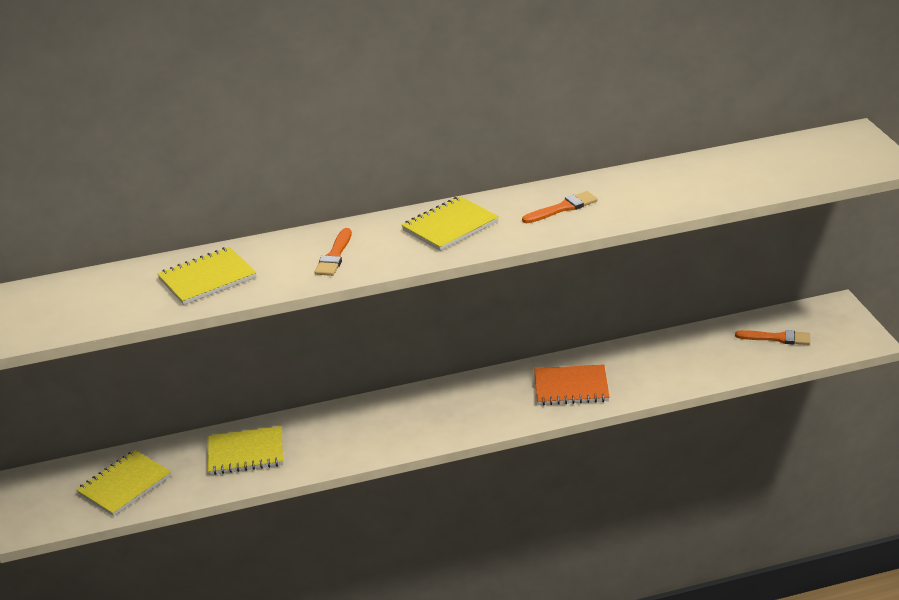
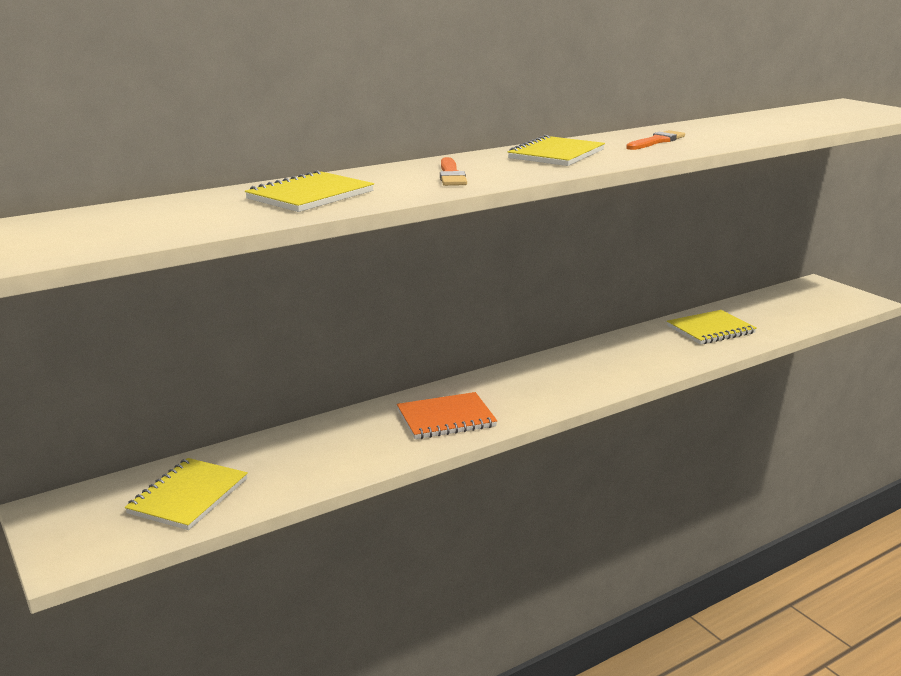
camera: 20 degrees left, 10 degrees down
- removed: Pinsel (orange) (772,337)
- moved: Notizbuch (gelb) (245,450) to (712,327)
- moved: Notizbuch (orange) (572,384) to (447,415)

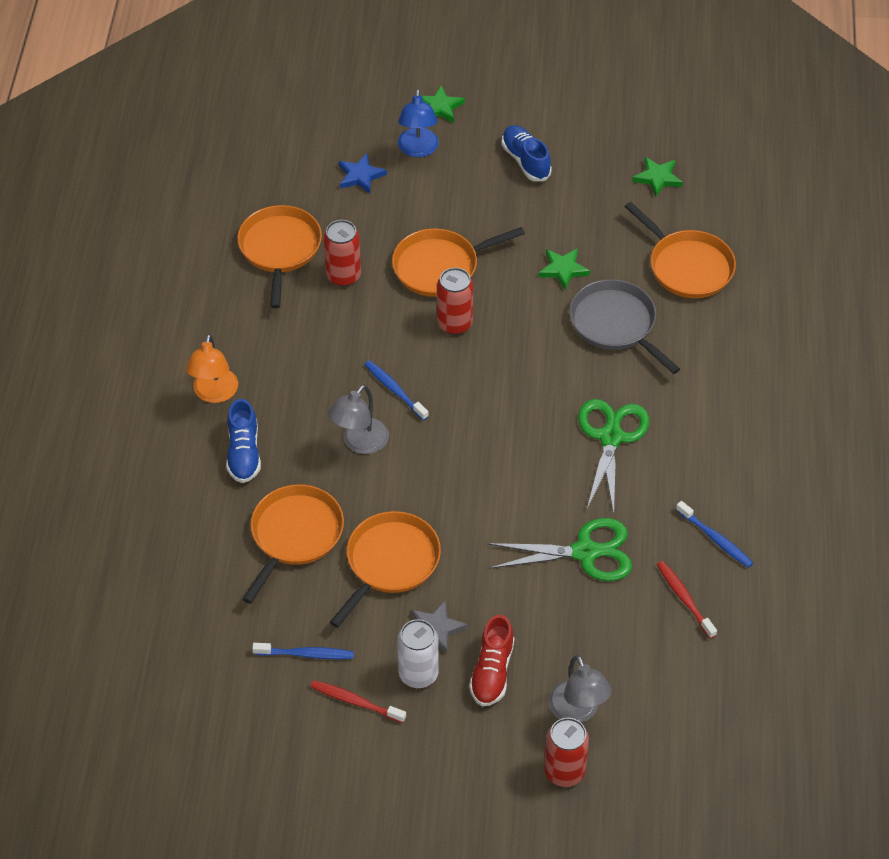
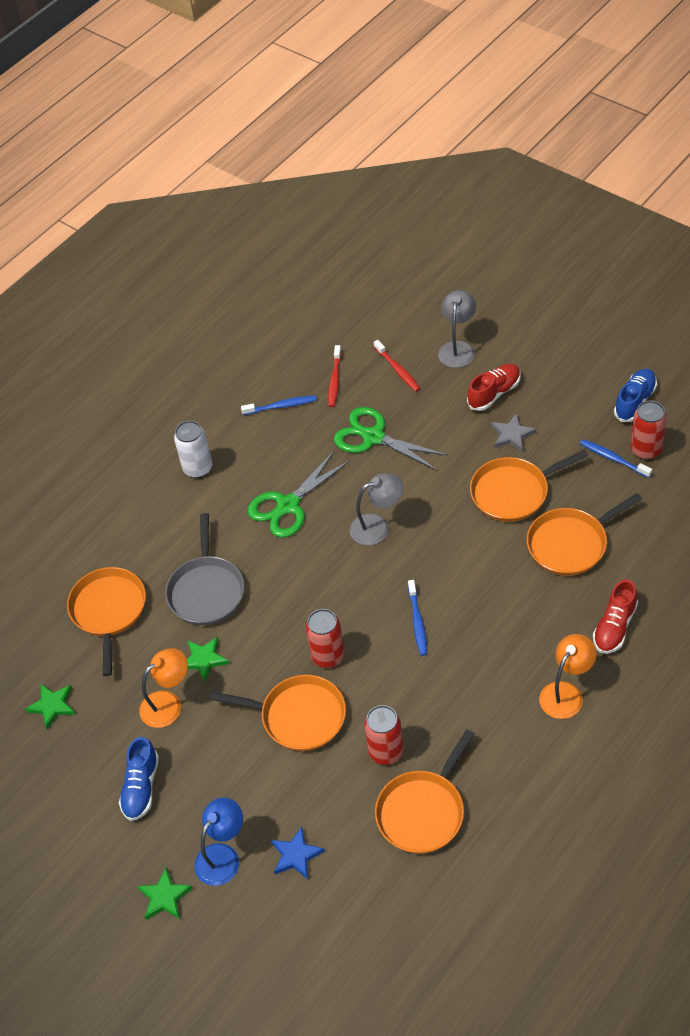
camera: 140 degrees left, 0 degrees up
- added: Lampe (orange) (163,688)
- added: Schuh (rot) (615,616)
- moved: Schuh (blau) (243,441) to (635,395)
- moved: Zahnbürste (rot) (358,701) to (397,366)
- moved: Lampe (grau) (358,419) to (376,509)
- moved: Dose (weiß) (418,653) to (193,449)
- moved: Dose (rot) (566,752) to (649,430)
- turned: Zahnbürste (blau) (714,534) = (279,405) 90 degrees clockwise

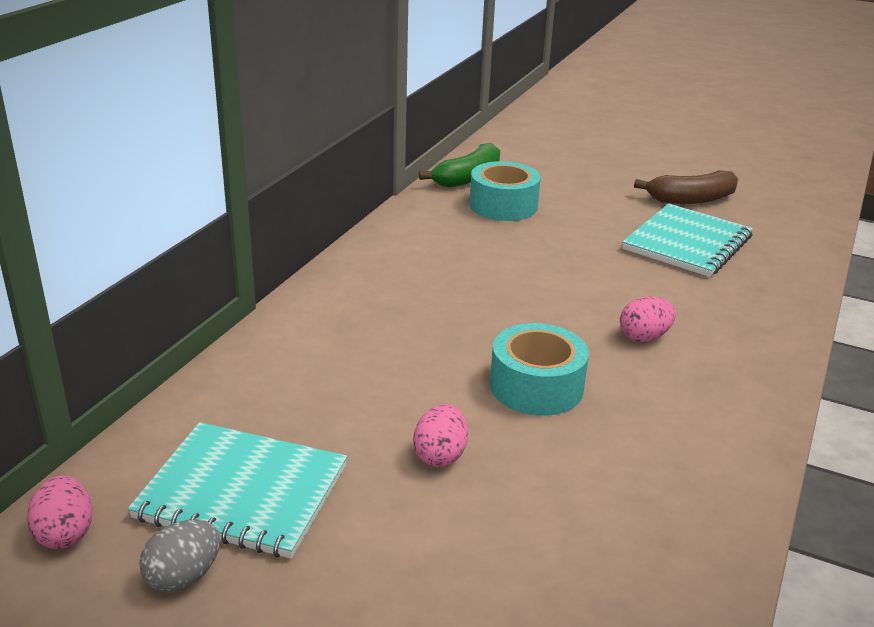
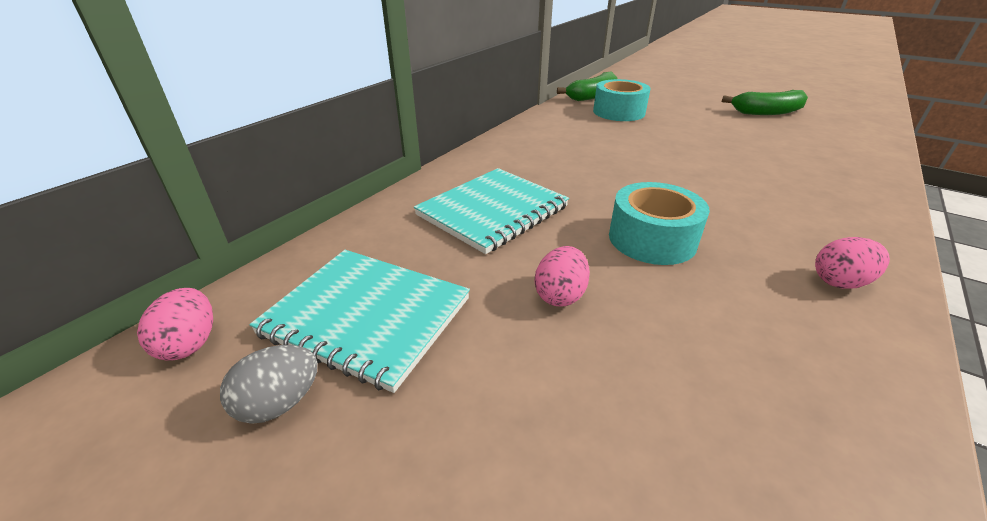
camera: 10 degrees right, 5 degrees up
- moved: Ei (rosa) (648,319) to (852,263)
- moved: Notizbuch (türkis) (687,240) to (491,211)
- recoloured: Banane (braun) (686,187) to Banane (grün) (765,102)

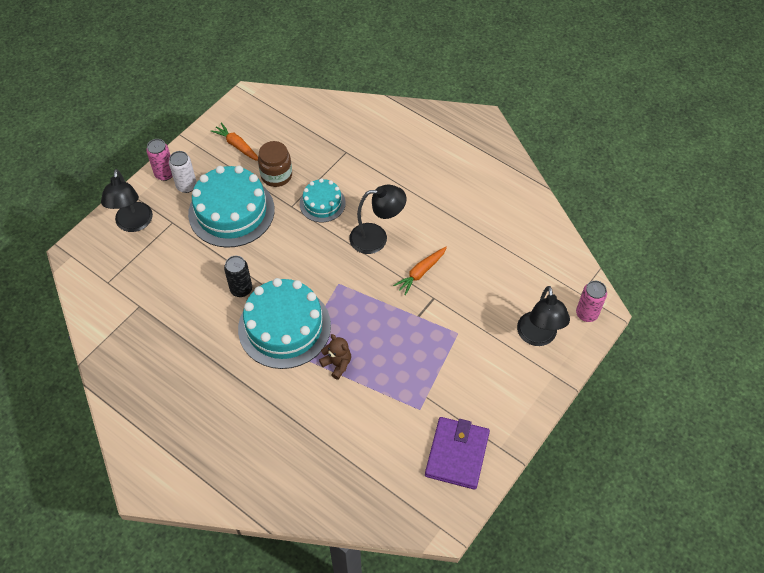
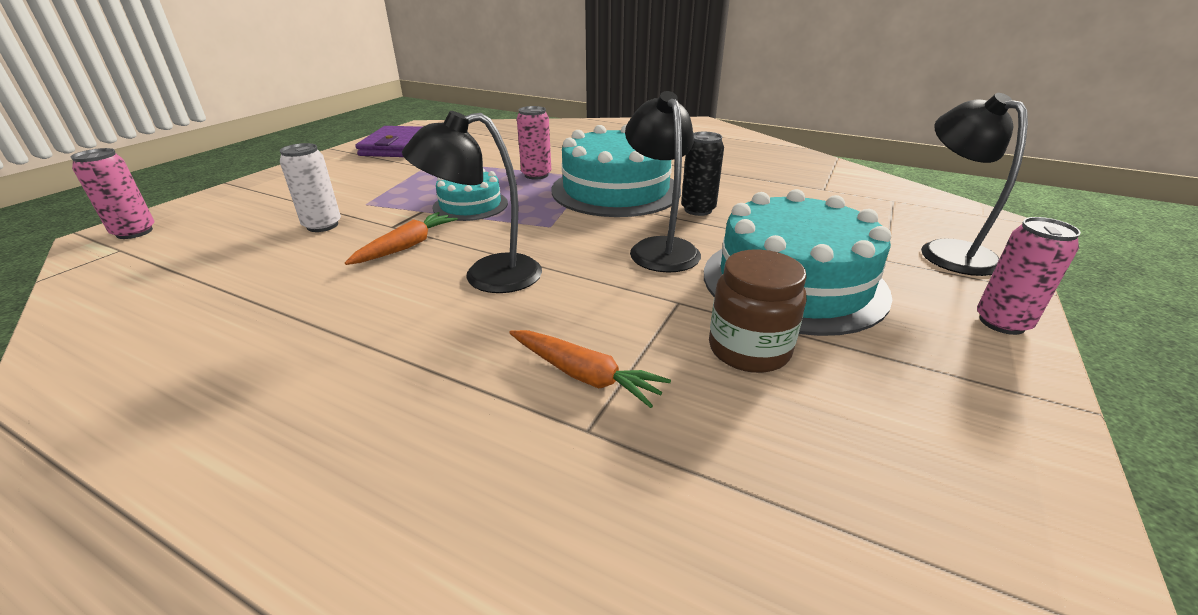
camera: 170 degrees right, 25 degrees down
- moved: Dose (weiß) (183,172) to (310,187)
- moved: Karotte (orange) (234,142) to (590,369)
- moved: Kuchen (türkis) (323,200) to (470,194)
- moved: Lampe (schwarz) (543,316) to (663,182)
- replaced: Teddybär (braun) (335,357) to Dose (rosa) (534,143)

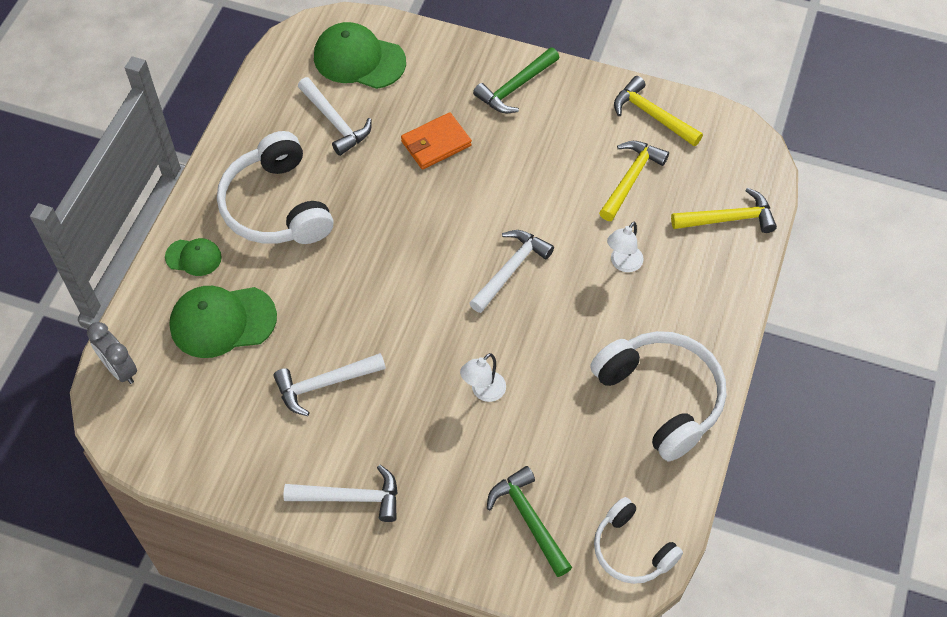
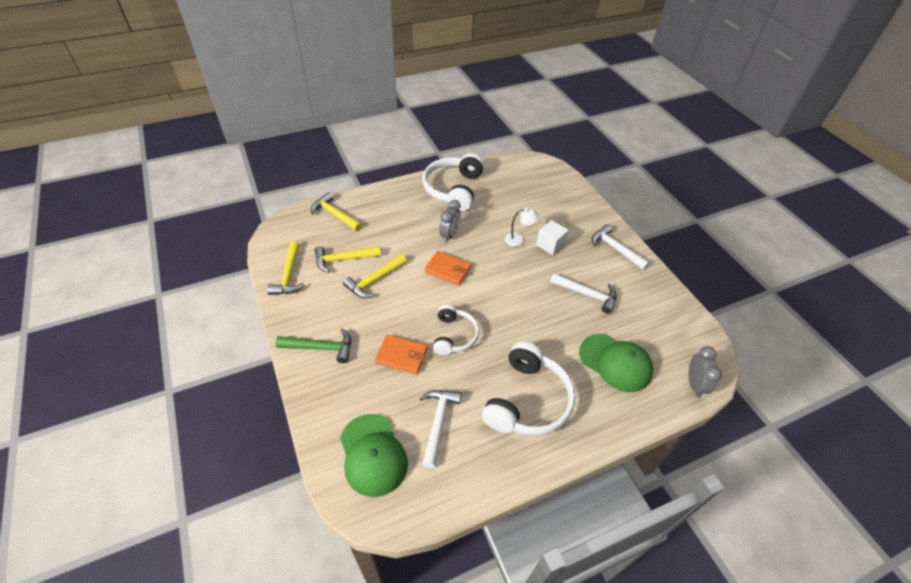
camera: 135 degrees left, 10 degrees down
- removed: Kappe (grün) (193,257)
- removed: Hammer (grün) (529,521)
- removed: Lampe (weiß) (625,247)
- added: Hammer (gelb) (375,276)
- added: Wecker (grau) (450,221)
- added: Kubus (weiß) (552,237)
- moved: Kopfhörer (weiß) (638,540) to (456,330)
- replaced: Hammer (weiß) (512,271) to Geldbörse (orange) (448,268)

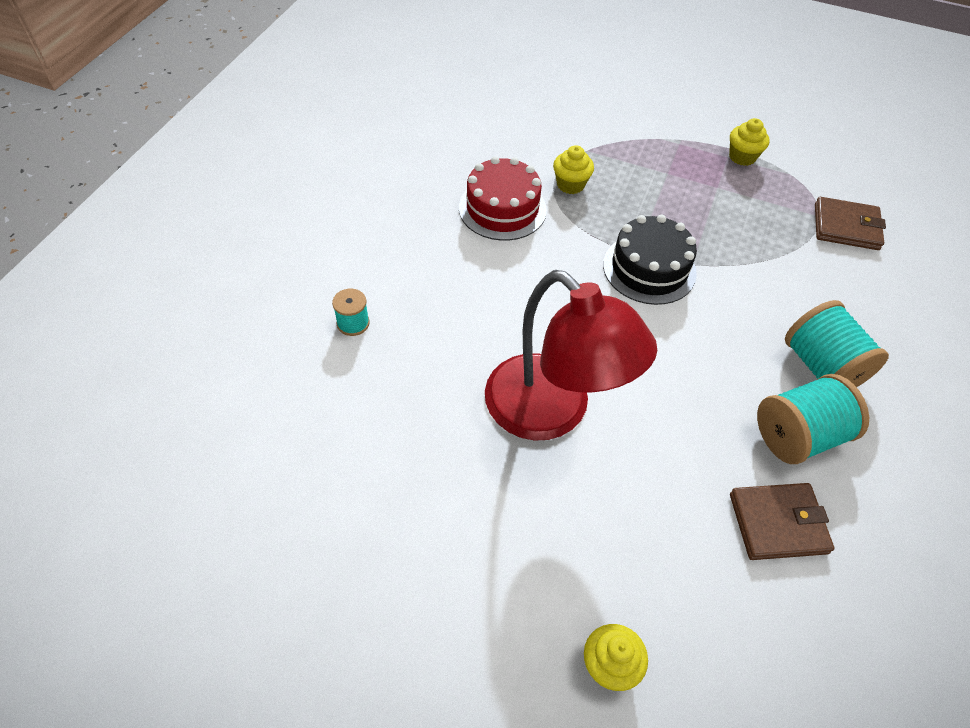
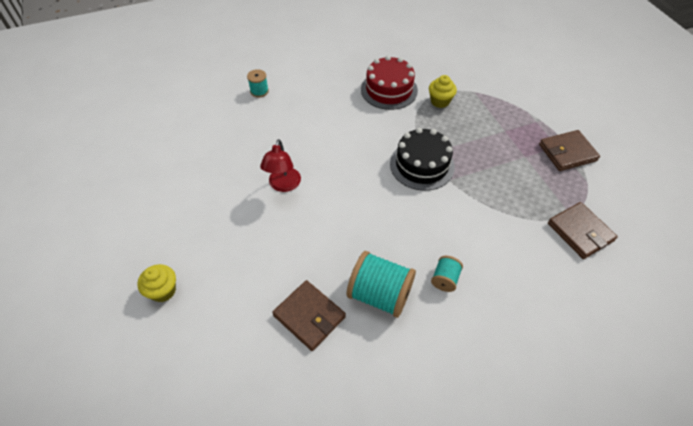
camera: 50 degrees right, 0 degrees up
- replaced: Muffin (gelb) (749,142) to Geldbörse (braun) (569,150)
- resized: Lampe (rot) (571,355) = (280,165) x0.50
- resized: Garnrolle (türkis) (837,343) = (447,274) x0.52

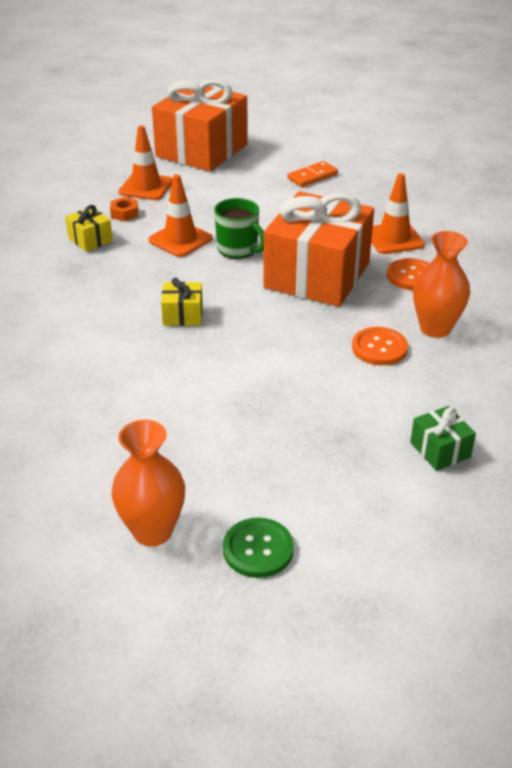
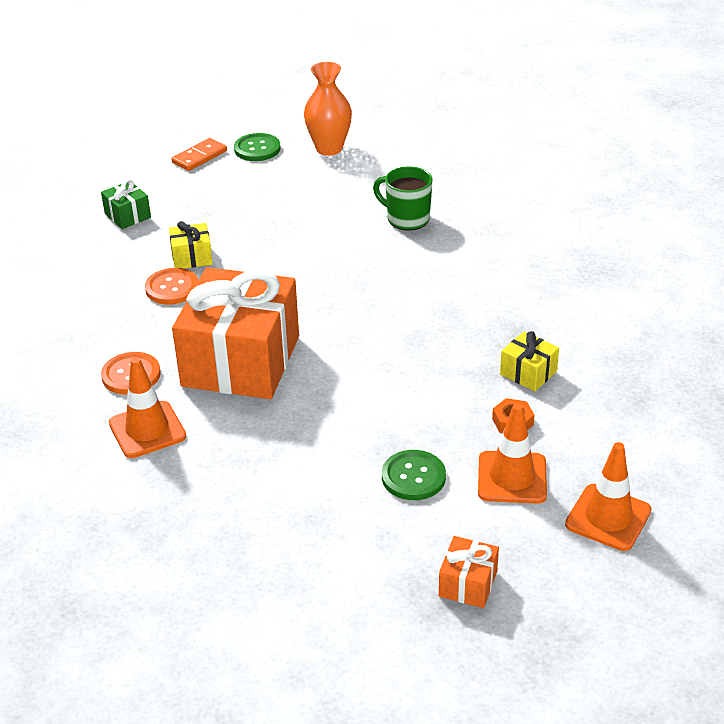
camera: 170 degrees right, 0 degrees up
- removed: Vase (orange) (441,284)
- added: Knopf (grün) (414,475)
- moved: Leitkegel (orange) (180,215) to (608,496)
- moved: Geschenk (gelb) (182,302) to (191,245)
- moved: Tasse (grün) (239,228) to (403,198)
- moved: Dominostein (orange) (312,174) to (199,154)
- resized: Geschenk (orange) (200,126) = (469,572) x0.41

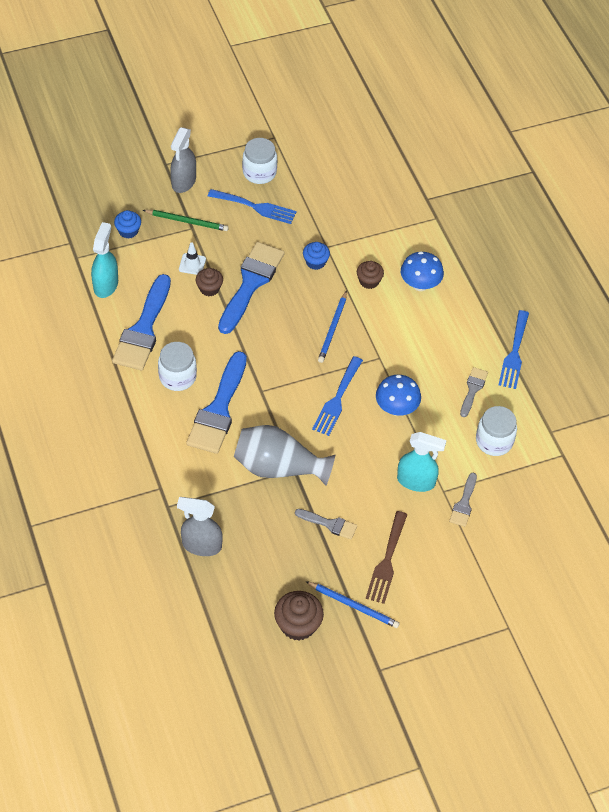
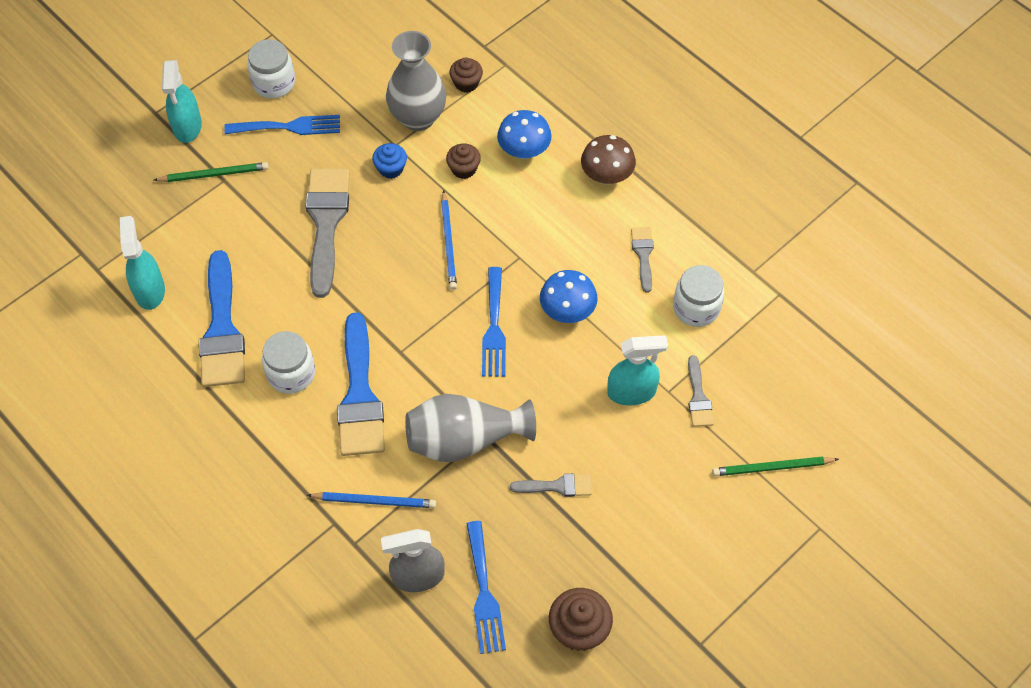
camera: 20 degrees left, 5 degrees up
- removed: Muffin (blau) (127,224)
- removed: Leitkegel (weiß) (192,258)
- removed: Gabel (braun) (387,557)
- added: Vase (grau) (416,81)
- added: Pilz (braun) (608,160)
- added: Bleistift (grün) (775,466)
- moved: Muffin (braun) (209,282) to (466,75)
- moved: Bleistift (blau) (352,604) to (371,500)
- moved: Gabel (blau) (513,349) to (486,587)
- recoloured: Sprühflasche (grau) (183,160) to Sprühflasche (türkis) (182,101)
- recoloured: Pinsel (blau) (251,288) to Pinsel (grau) (328,233)

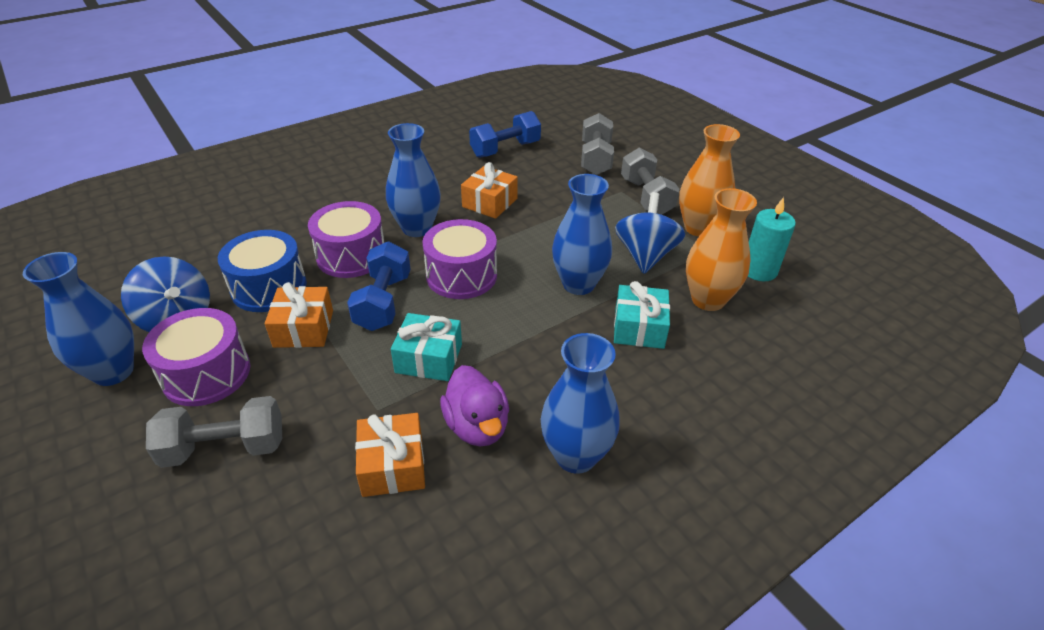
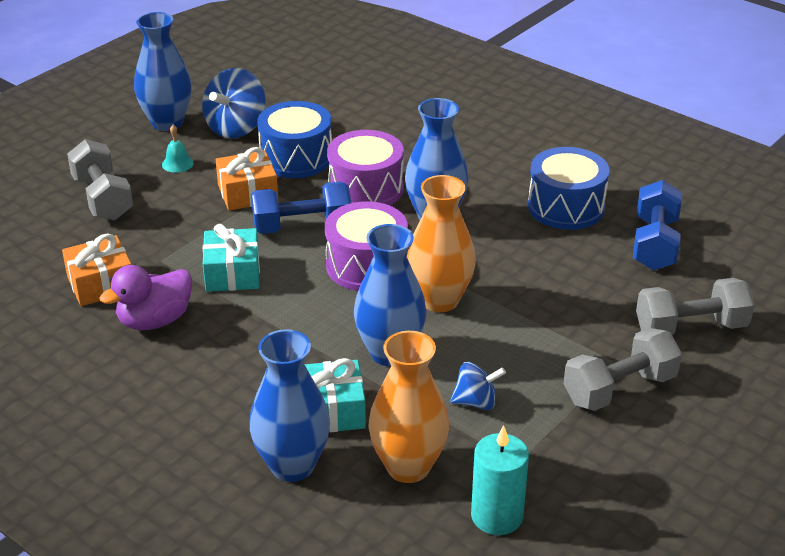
camera: 75 degrees right, 5 degrees down
- removed: Geschenk (orange) (489,190)
- added: Trommel (blau) (568,188)
- moved: Vase (blau) (580,403) to (289,405)
- moved: Vase (orange) (709,180) to (441,243)
- replaced: Trommel (lila) (196,357) to Glocke (türkis) (178,149)
- turned: Hantel (blau) (505,134) = (657,225) 60 degrees clockwise
- resized: Kreisel (blau) (650,233) = (478,386) x0.58

